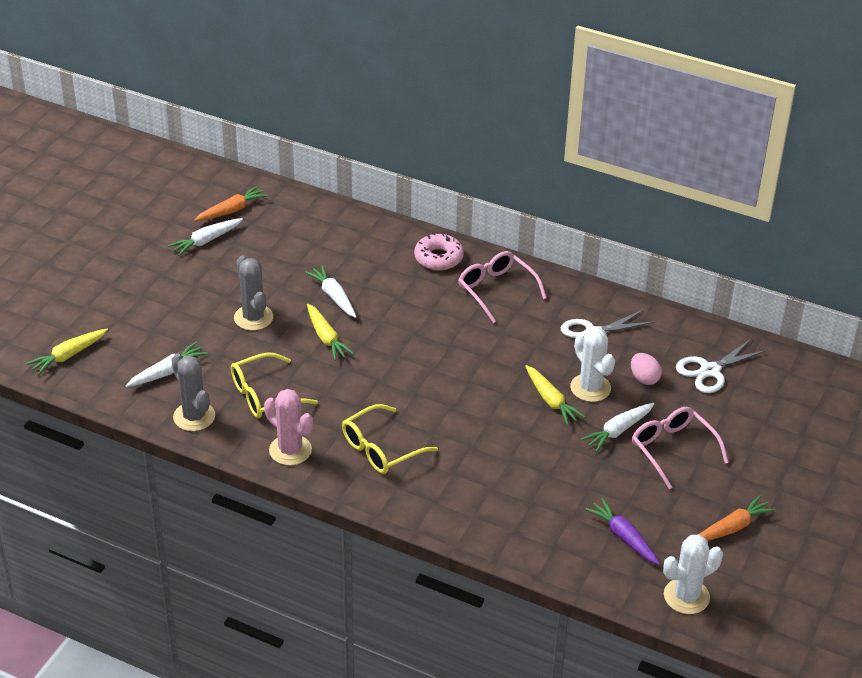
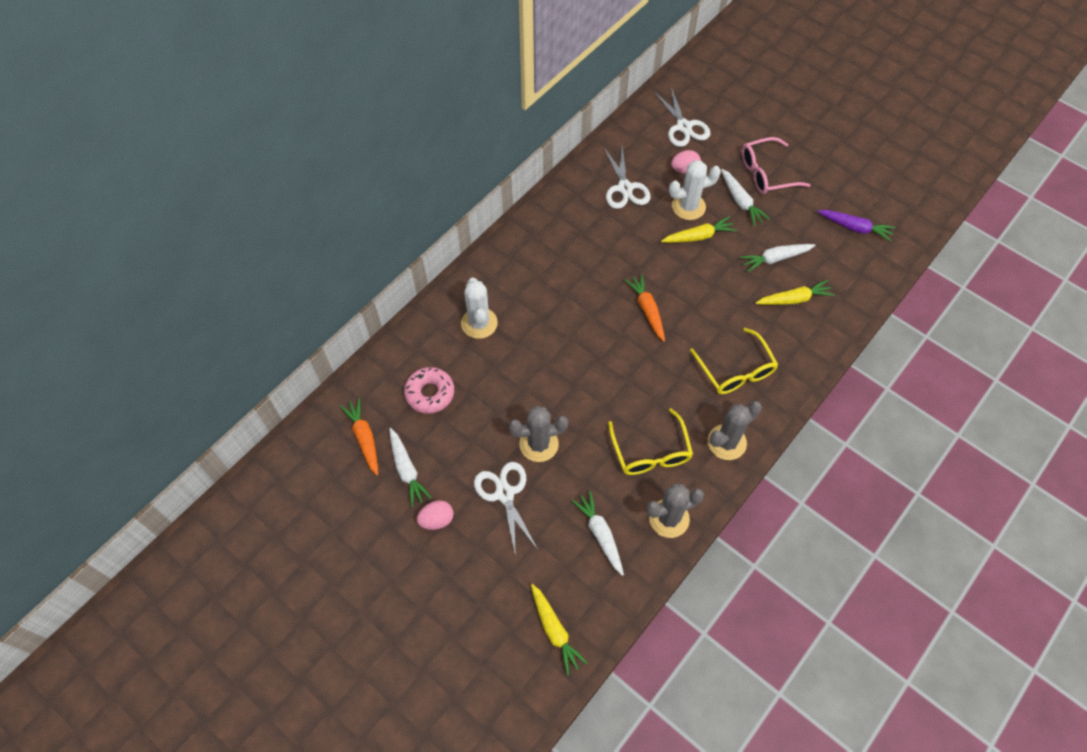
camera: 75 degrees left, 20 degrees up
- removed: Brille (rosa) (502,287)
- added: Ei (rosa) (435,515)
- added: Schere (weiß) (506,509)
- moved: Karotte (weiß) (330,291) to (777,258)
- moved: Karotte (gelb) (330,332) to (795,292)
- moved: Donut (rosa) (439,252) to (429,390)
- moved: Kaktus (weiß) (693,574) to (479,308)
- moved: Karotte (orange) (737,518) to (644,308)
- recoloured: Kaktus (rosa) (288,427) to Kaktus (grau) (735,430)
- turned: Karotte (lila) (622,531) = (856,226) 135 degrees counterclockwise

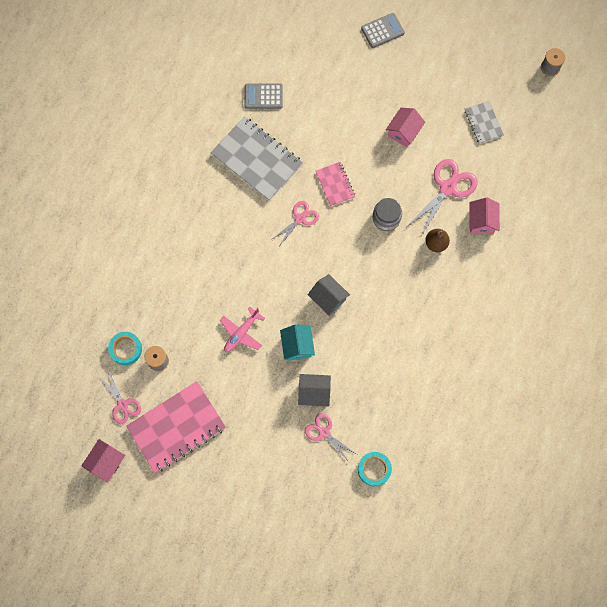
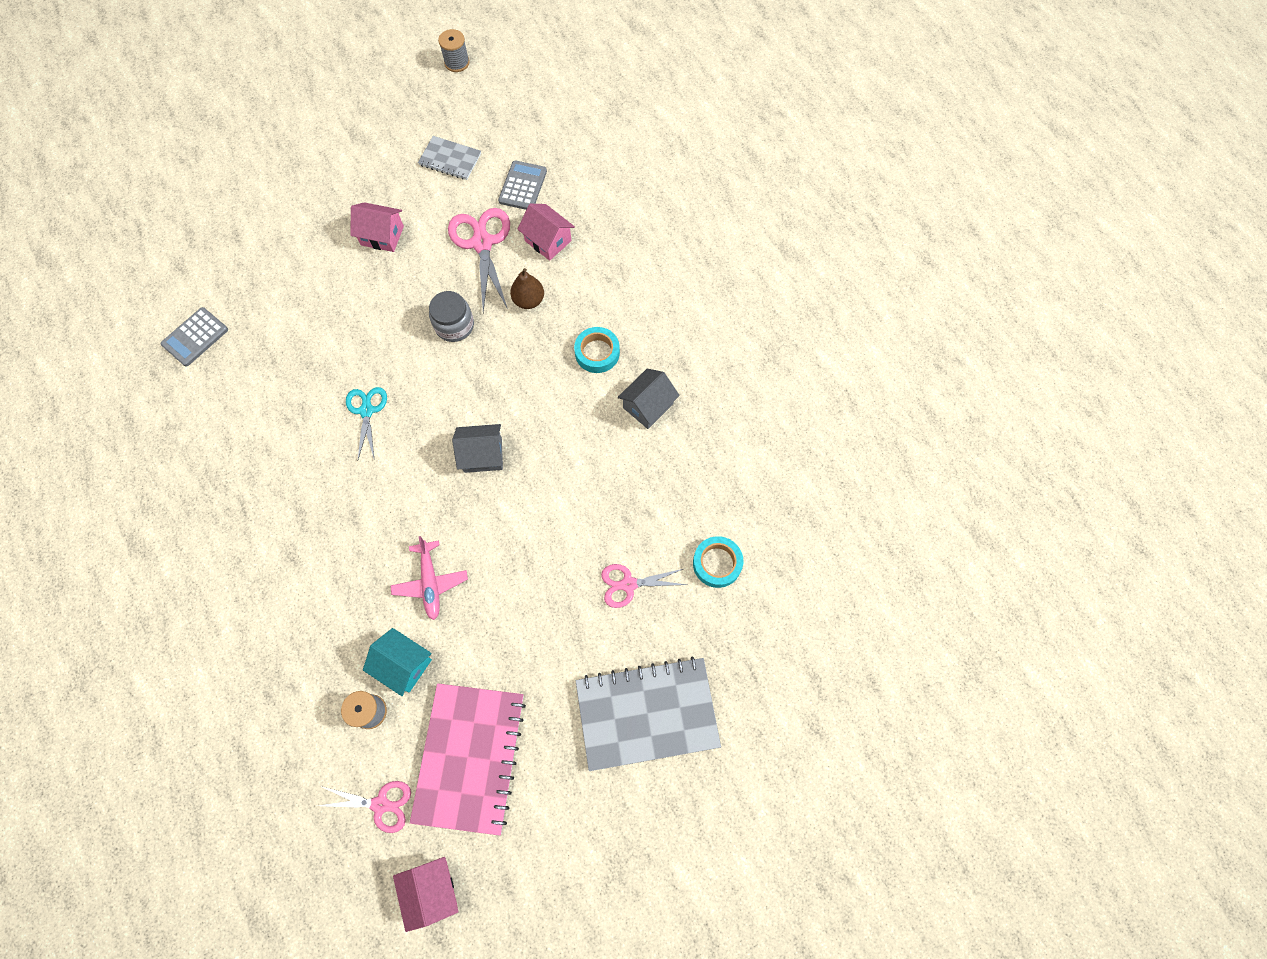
camera: 50 degrees left, 5 degrees down
- removed: Notizbuch (rosa) (335,184)
- moved: Klebeband (türkis) (125,348) to (597,350)
- moved: Notizbuch (grau) (256,158) to (648,713)
- moved: Haus (türkis) (297,342) to (397,662)
- moved: Haus (grau) (314,390) to (649,399)
- moved: Taschenrechner (grau) (383,30) to (522,185)
- recoloured: Schere (rosa) (295,223) to Schere (türkis) (366,423)
- turned: Haus (rosa) (405,127) = (377,227) 60 degrees counterclockwise

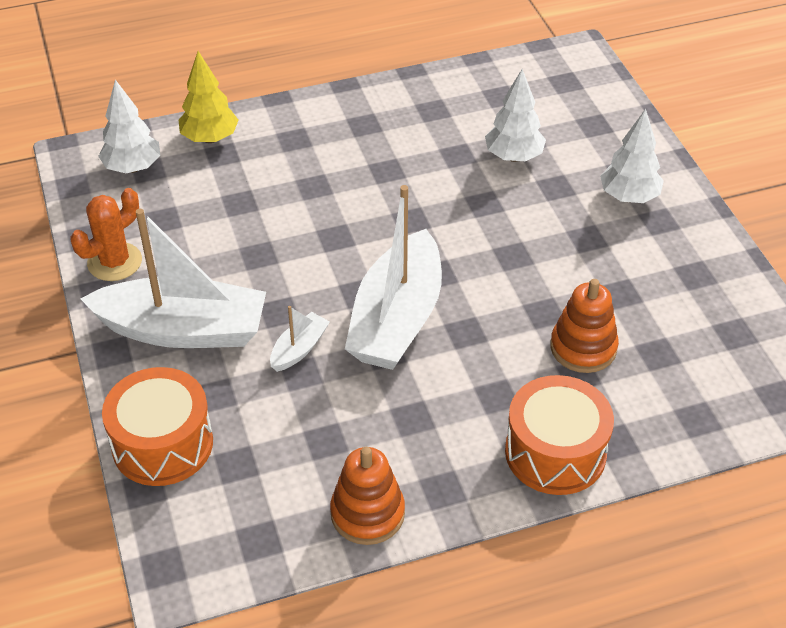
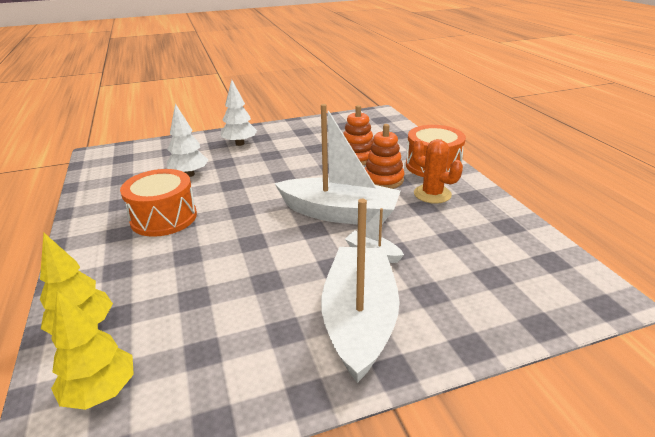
camera: 90 degrees left, 15 degrees down
- moved: Kaktus (orange) (106,234) to (437,171)
- moved: Trommel (orange) (157,426) to (158,203)
- moved: Stapelspielzeug (orange) (367,496) to (384,156)
- recoloured: Baum (weiß) (129,126) to Baum (gelb) (92,350)

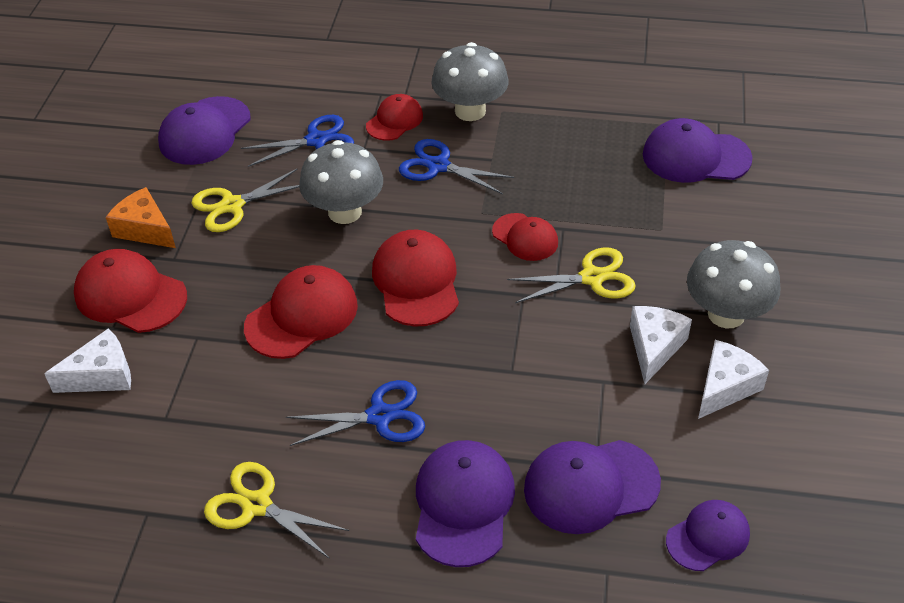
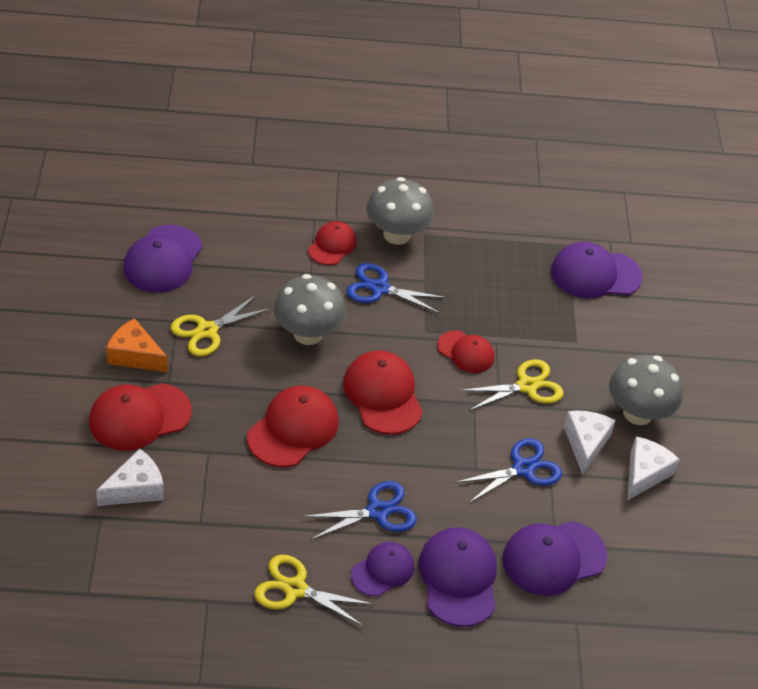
camera: 15 degrees left, 0 degrees up
- moved: Schere (blau) (297,141) to (508,471)
- moved: Kappe (lila) (708,535) to (382,569)
- turned: Kappe (rot) (130,291) = (140,417) 45 degrees counterclockwise

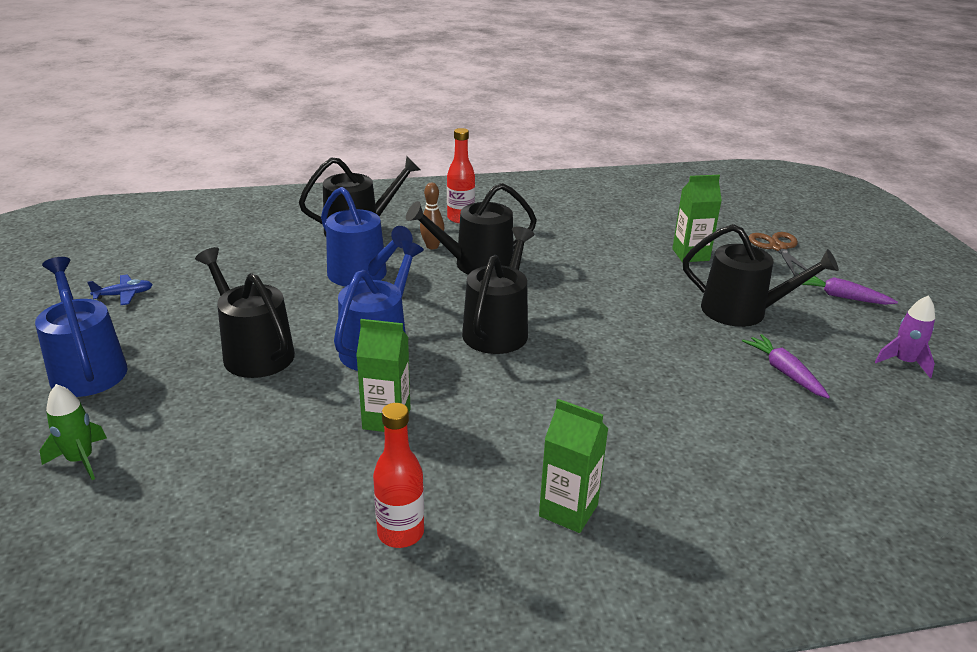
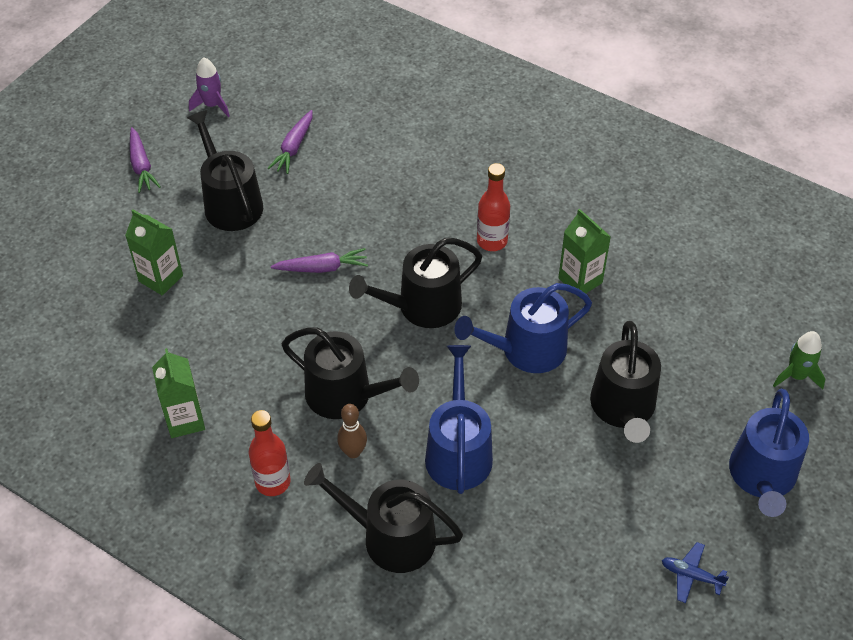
camera: 135 degrees left, 20 degrees up
- removed: Schere (braun) (778,254)
- added: Karotte (lila) (319,260)
- moved: Flasche (rot) (398,475) to (493,207)
- moved: Getränkekarton (grün) (574,466) to (178,393)

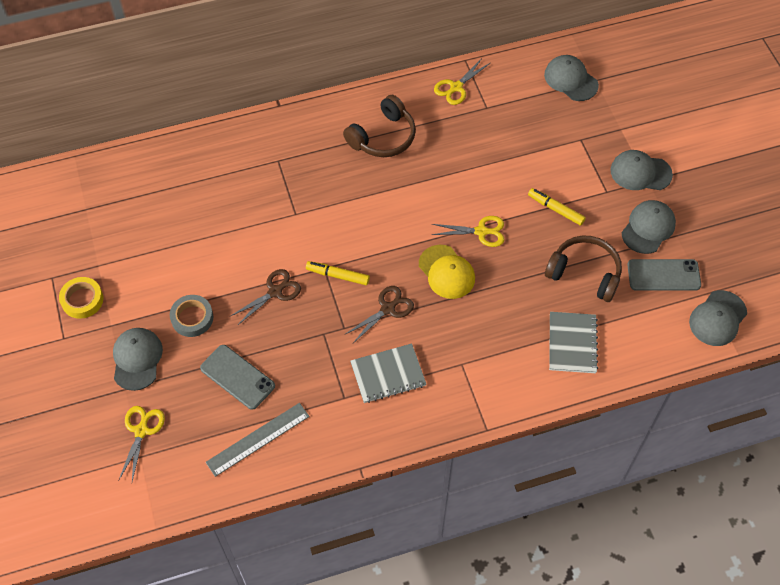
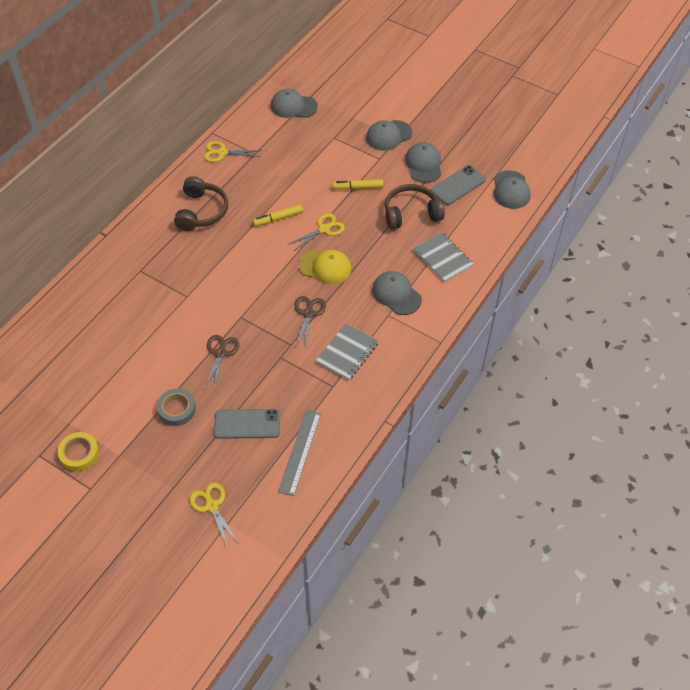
camera: 40 degrees left, 5 degrees down
- moved: Kappe (grau) (138,359) to (397,293)
- moved: Filzstift (gelb) (338,273) to (278,215)
- turned: Schere (gelb) (462,81) = (233,151) 90 degrees clockwise

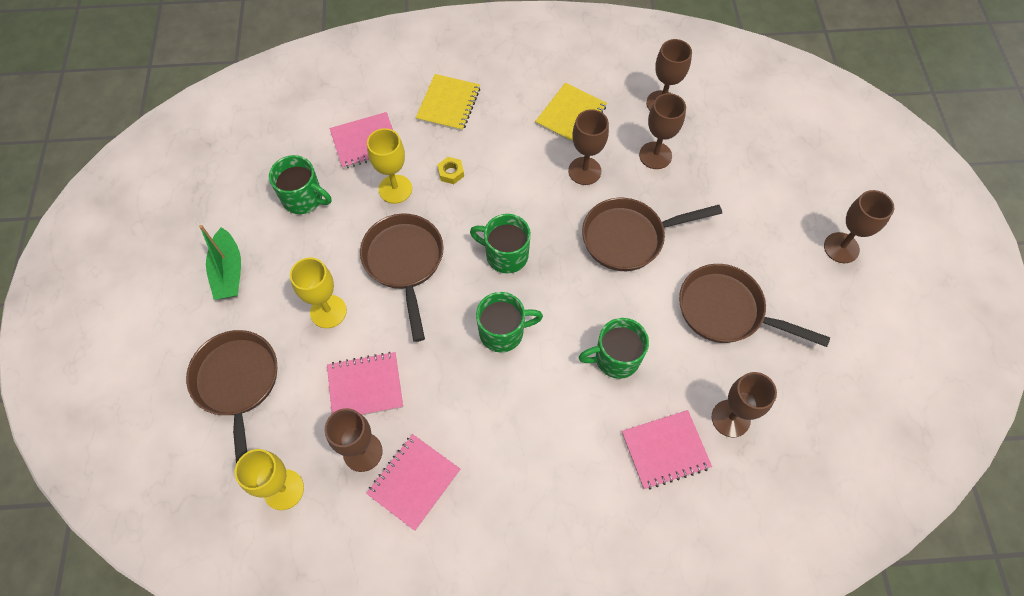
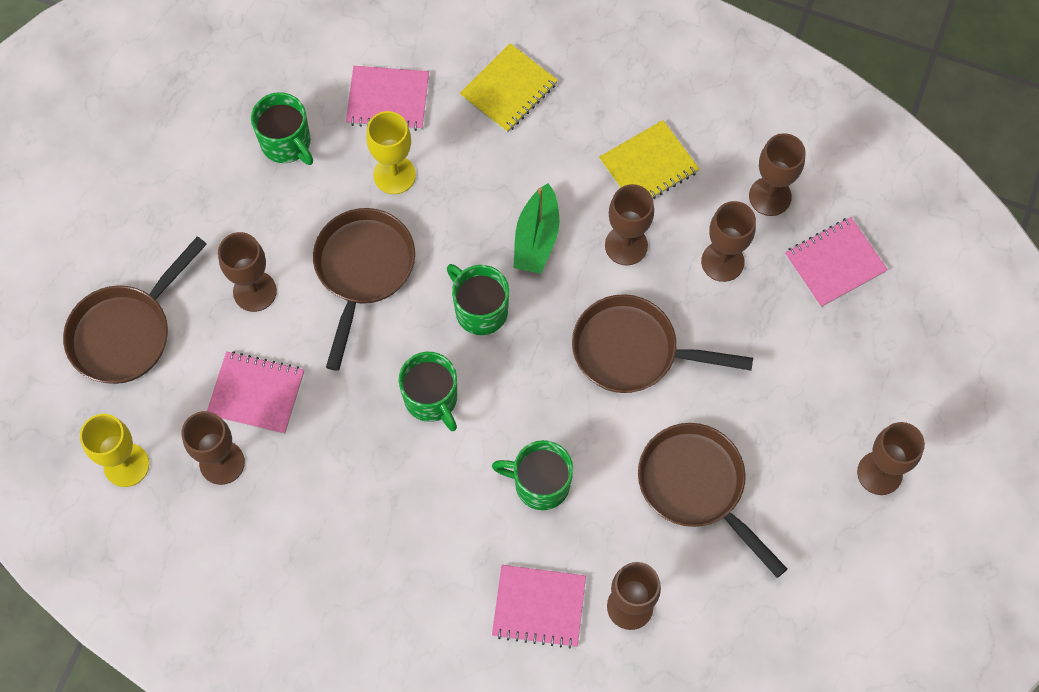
camera: 25 degrees right, 5 degrees up
- removed: Sechskantmutter (gelb) (450,170)
- moved: Boot (grün) (220,262) to (537,228)
- moved: Notizbuch (rosa) (413,482) to (836,262)
- recoloured: Kelch (gelb) (318,293) to Kelch (braun) (247,272)
- turned: Pfanne (braun) (231,397) = (135,310) 150 degrees counterclockwise
- turned: Tasse (grün) (509,322) = (428,391) 45 degrees clockwise

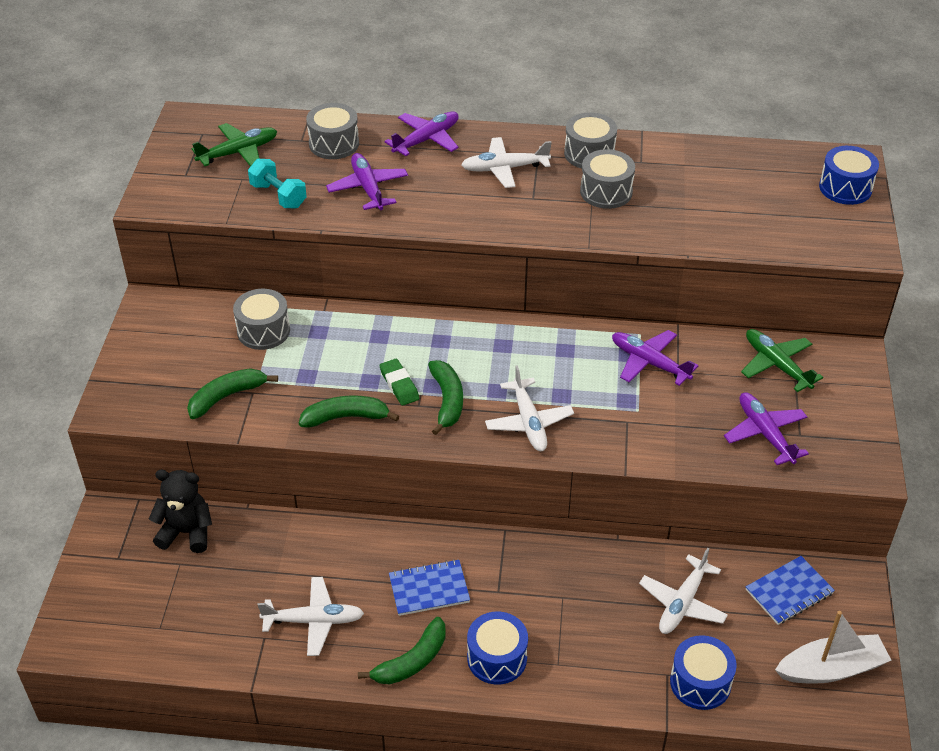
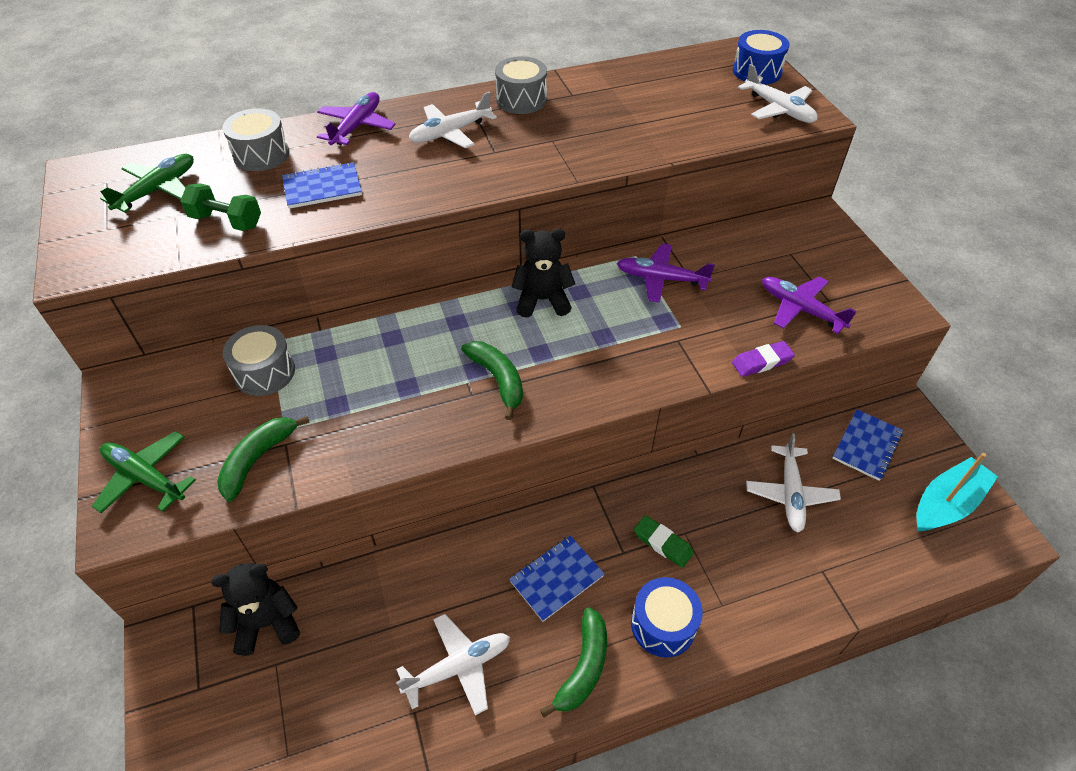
camera: 25 degrees left, 5 degrees up
- removed: Banane (grün) (349,411)
- removed: Trommel (grau) (607,179)
- removed: Trommel (blau) (703,672)
- added: Teddybär (schwarz) (543,272)
- added: Radiergummi (lila) (763,359)
- moved: Radiergummi (grün) (399,382) to (664,541)
- moved: Flugzeug (weiß) (529,408) to (778,93)
- moved: Flugzeug (grün) (782,360) to (144,472)
- replaced: Flugzeug (lila) (367,181) to Notizbuch (blau) (322,185)
- recoloured: Hantel (türkis) (277,183) to Hantel (grün) (221,207)
- recoloured: Boot (weiß) (833,647) to Boot (türkis) (957,492)

